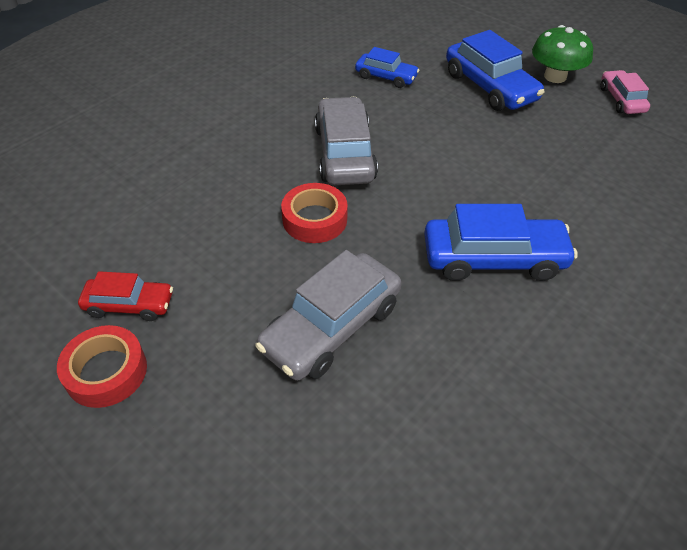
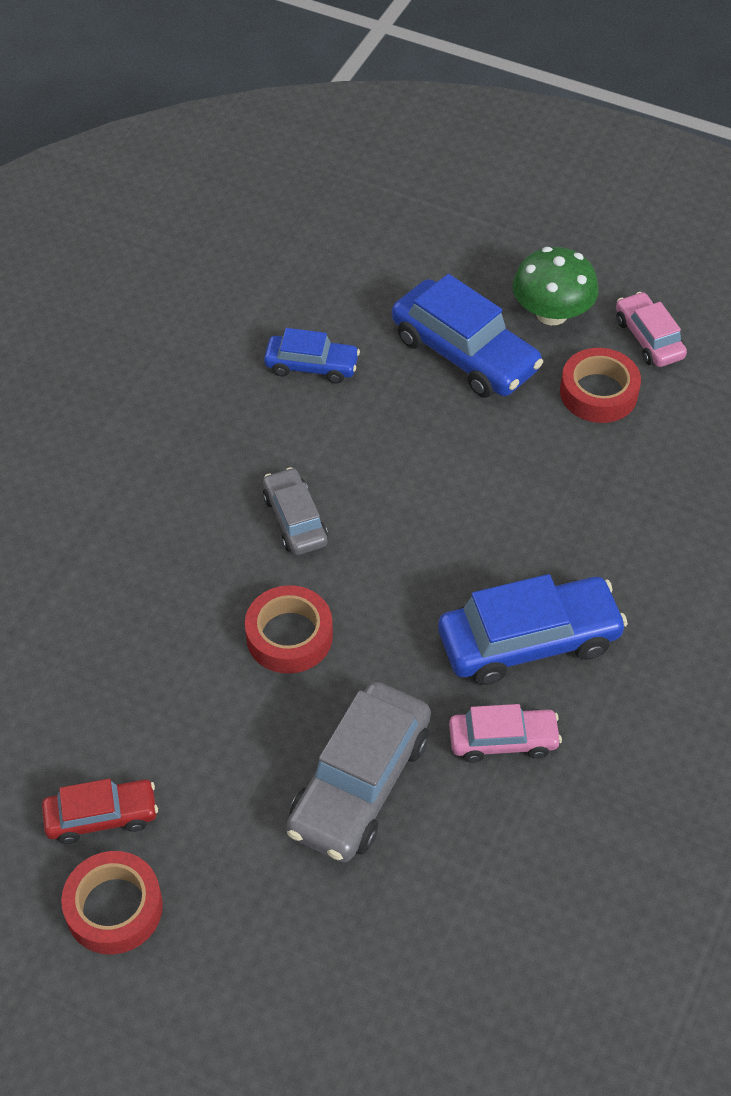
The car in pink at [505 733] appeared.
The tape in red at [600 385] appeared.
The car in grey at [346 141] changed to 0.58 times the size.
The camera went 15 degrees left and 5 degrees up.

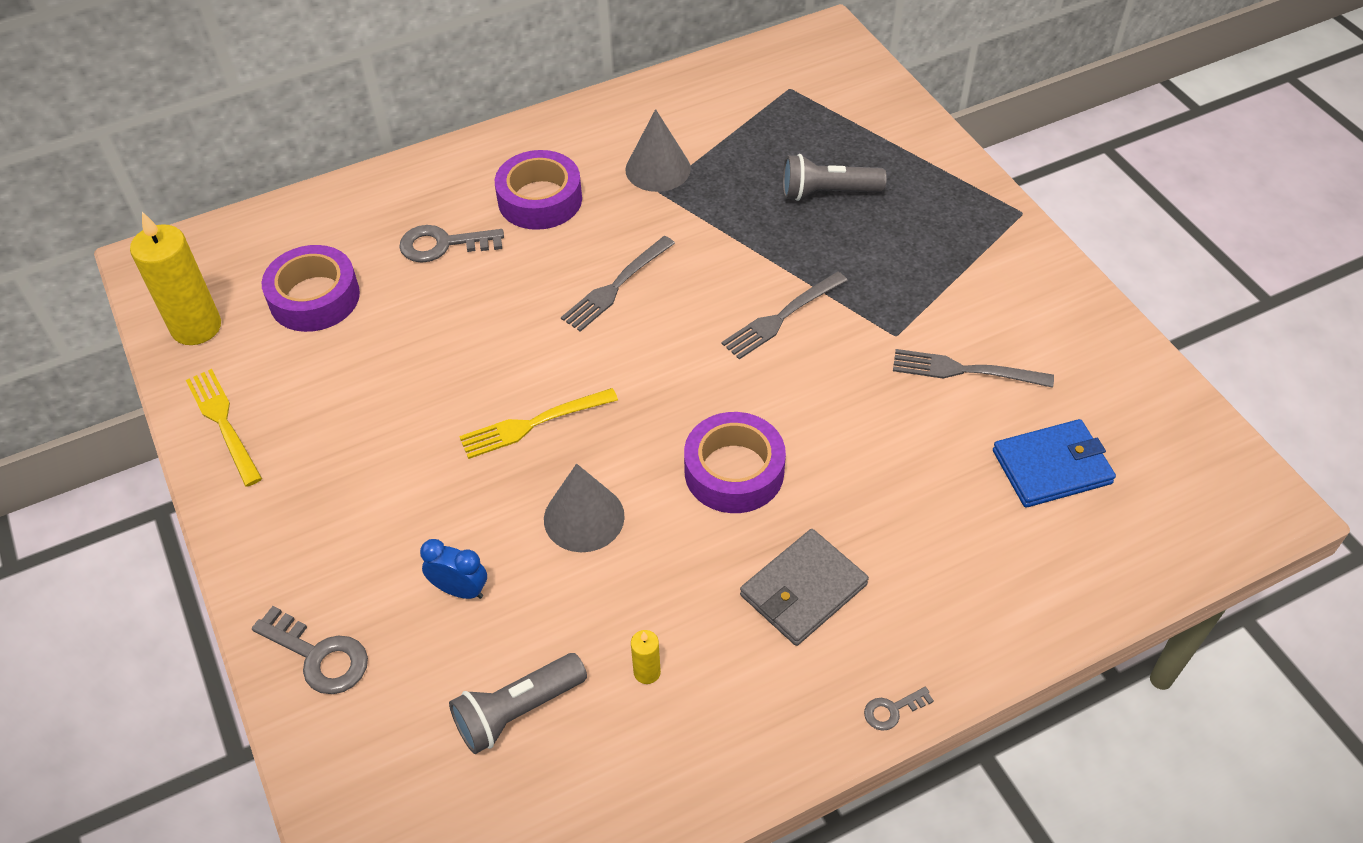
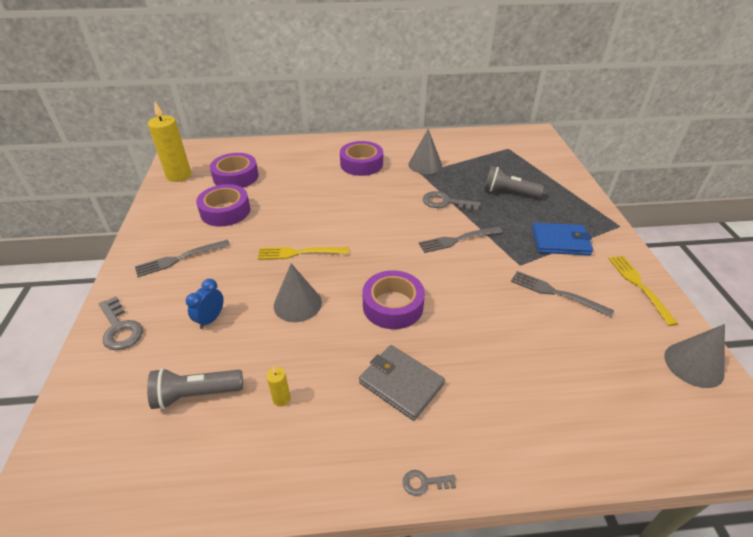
The tape in purple at [223 205] appeared.
The cone in grey at [694 356] appeared.
The fork in yellow moved from [224 428] to [643 291].
The key in grey moved from [451 244] to [451 201].
The fork in grey moved from [618 284] to [182 258].
The wallet in blue moved from [1054 463] to [562 239].
The clock in blue at [453 569] turned 105 degrees counterclockwise.
The wallet in grey at [804 587] turned 60 degrees clockwise.
The camera went 20 degrees right and 10 degrees down.

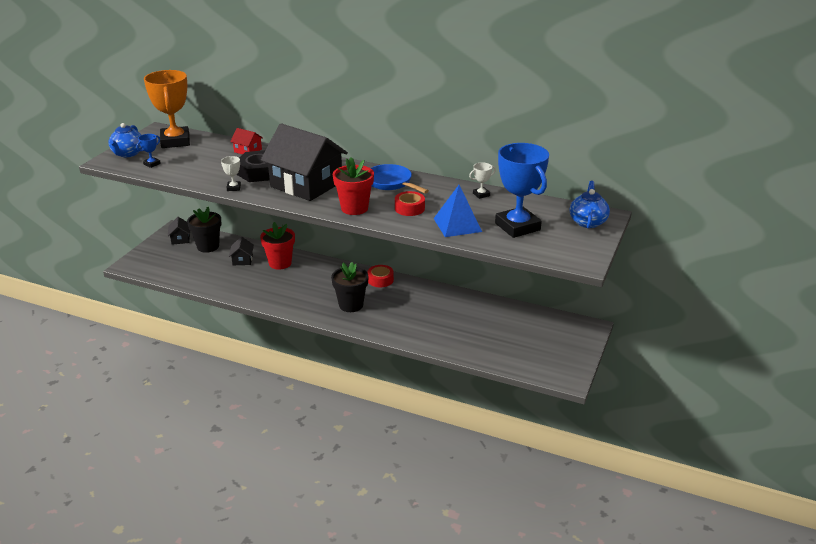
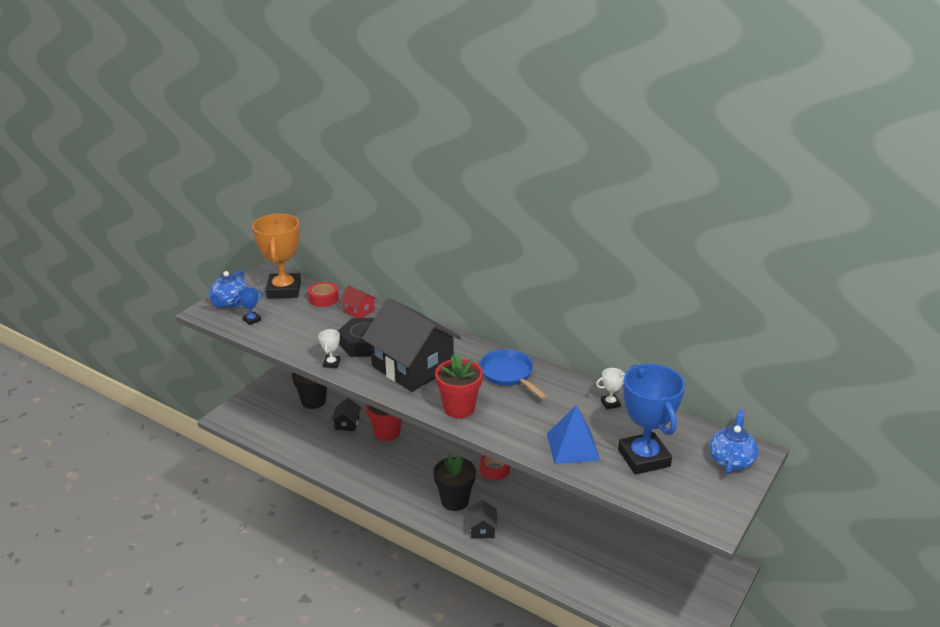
The house in black moved from [179 231] to [483 519].
The tape in red moved from [410 203] to [323 294].
The camera went 10 degrees right and 0 degrees up.

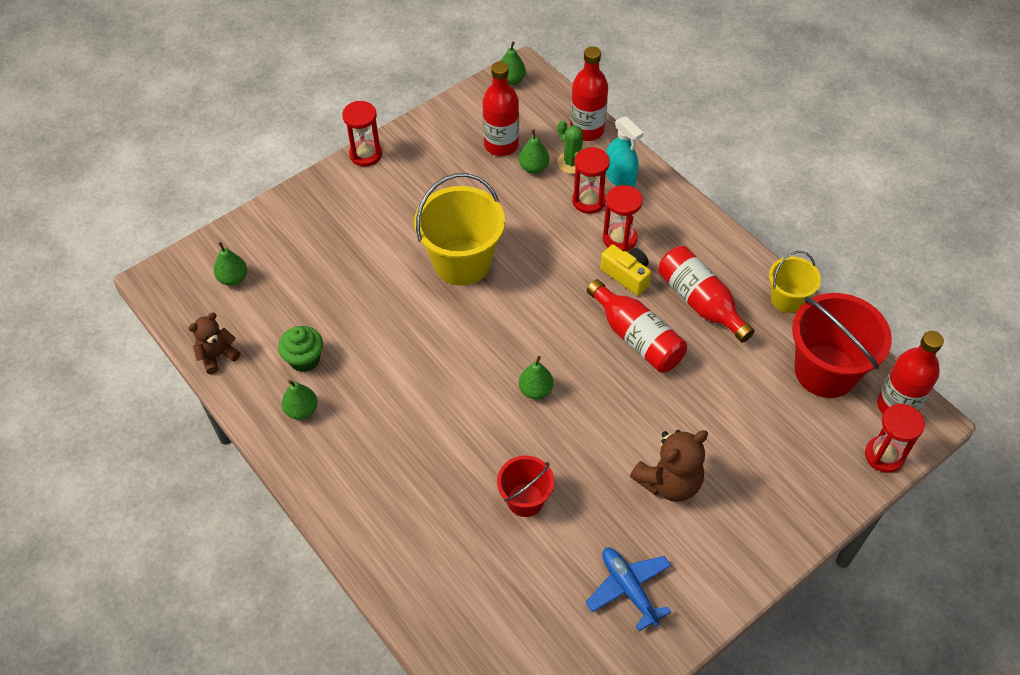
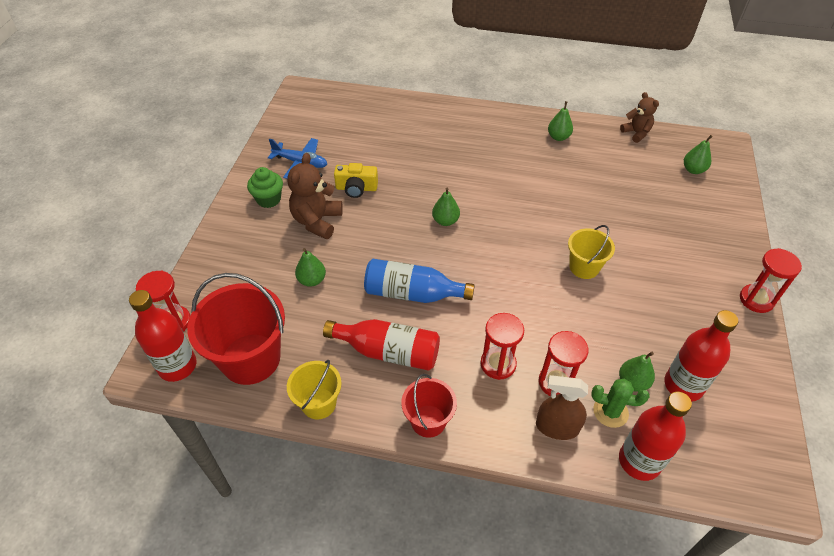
The cupcake in green moved from [300 349] to [265 187].
The bucket in red moved from [525 486] to [429 406].
The pear in green moved from [513 63] to [310 267].
The camera in yellow moved from [625 270] to [356 180].
The bottle in red at [637 325] became the bottle in blue at [419 281].
The spray bottle in turquoise at [624 151] became the spray bottle in brown at [562 407].
The teddy bear in brown at [214 343] turned 45 degrees counterclockwise.
The bucket in yellow at [459 229] changed to 0.56 times the size.
The camera went 140 degrees right and 5 degrees down.

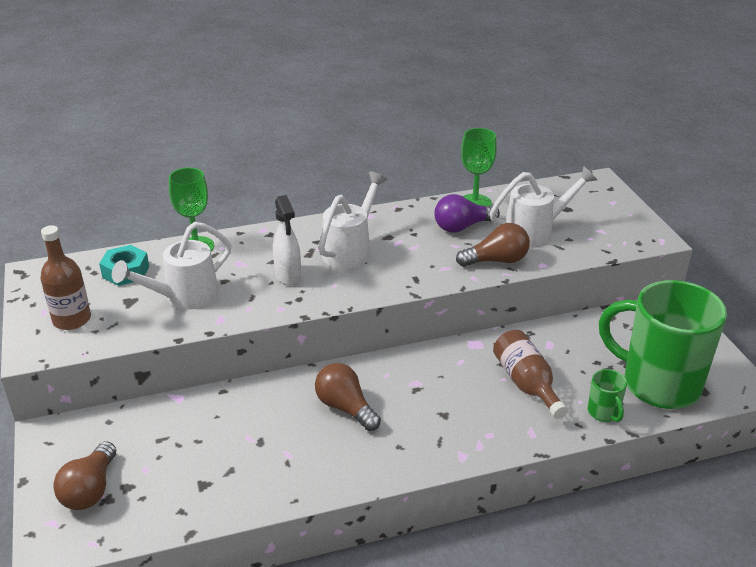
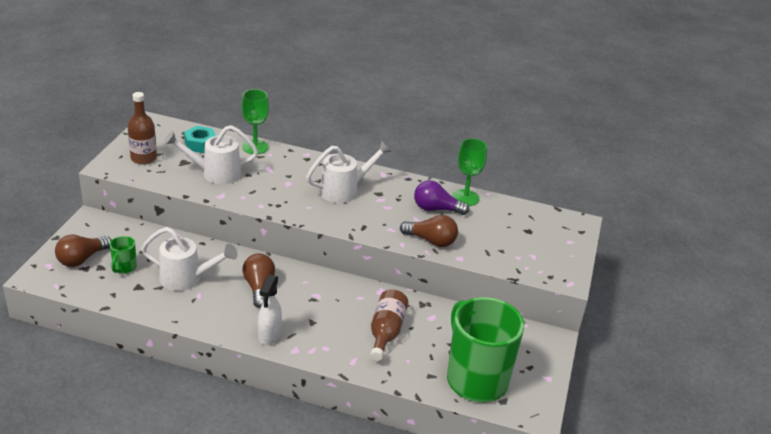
The spray bottle in white moved from [287 240] to [270 310].
The watering can in white moved from [543 206] to [189 259].
The mug in green moved from [607 395] to [123 255].
The camera went 30 degrees right and 0 degrees up.

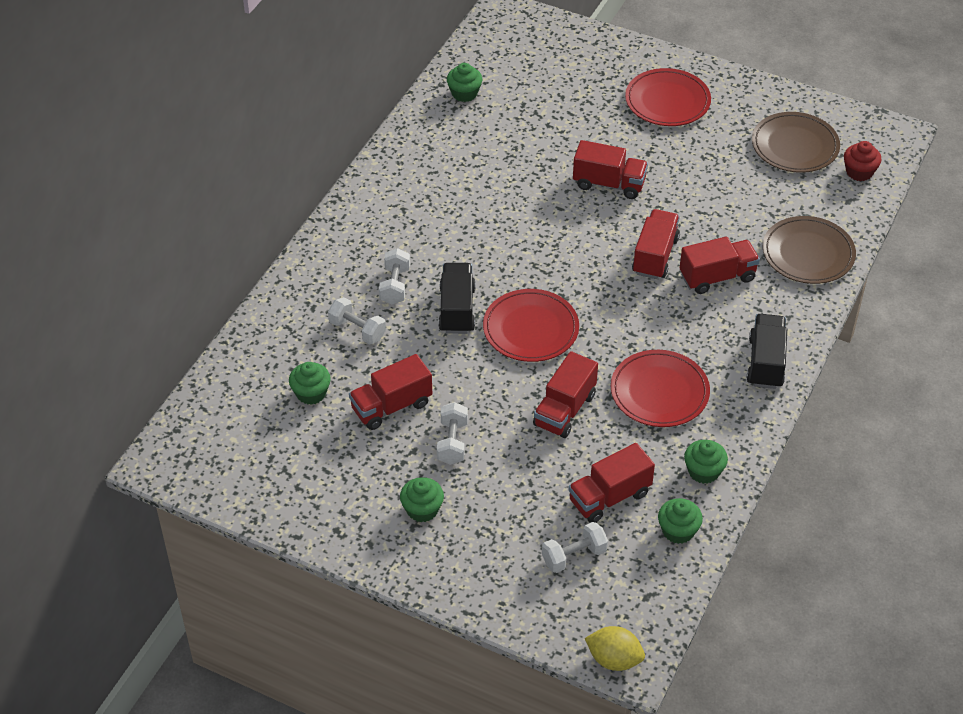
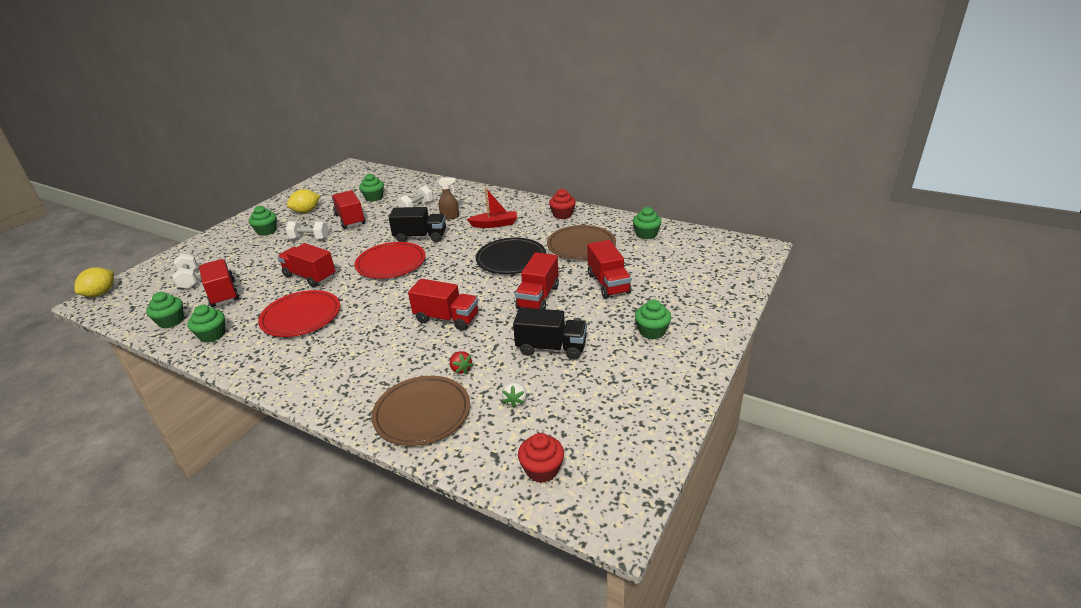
The lemon in yellow at [303 201] appeared.
The strawberry in red at [461 362] appeared.
The boat in red at [492 207] appeared.
The plate in black at [511 256] appeared.
The strawberry in white at [514 395] appeared.
The cupcake in red at [562 204] appeared.
The truck in red moved from [720 265] to [609 269].
The truck in black moved from [767 351] to [550 334].
The plate in brown moved from [796 142] to [581 242].
The dumbbell in white at [394 276] was replaced by the spray bottle in brown at [448 198].
The plate in red at [668 97] was replaced by the cupcake in green at [653 319].
The camera went 95 degrees right and 15 degrees down.

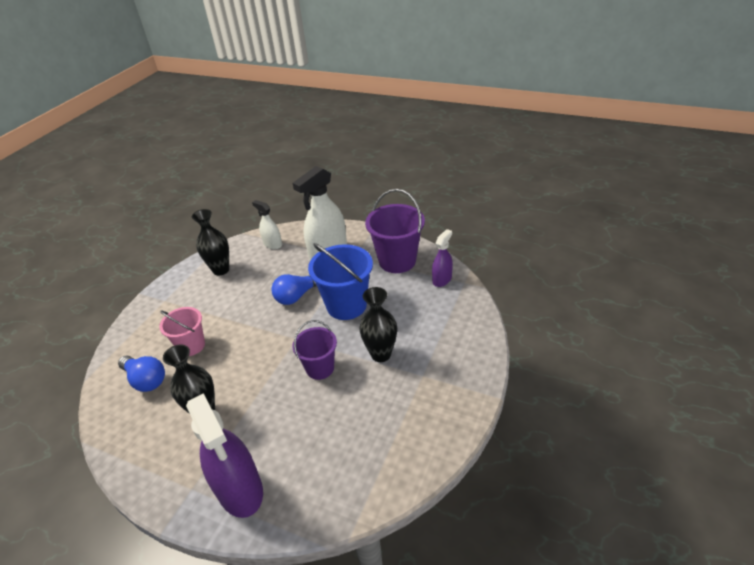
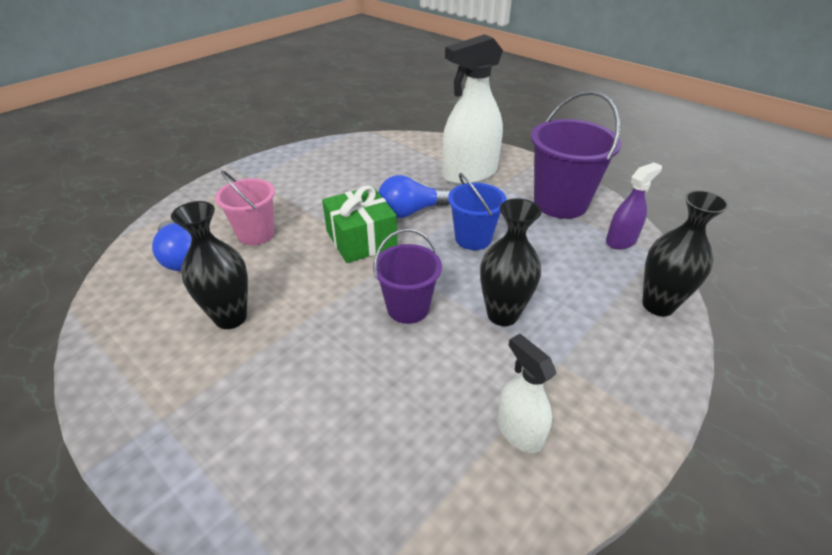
The spray bottle in purple at [224 455] disappeared.
The gift in green at [360 224] appeared.
The vase in black moved from [210 242] to [685 253].
The spray bottle in white moved from [267 224] to [526 393].
The bucket in blue at [340 281] changed to 0.63 times the size.
The camera went 15 degrees right and 0 degrees up.

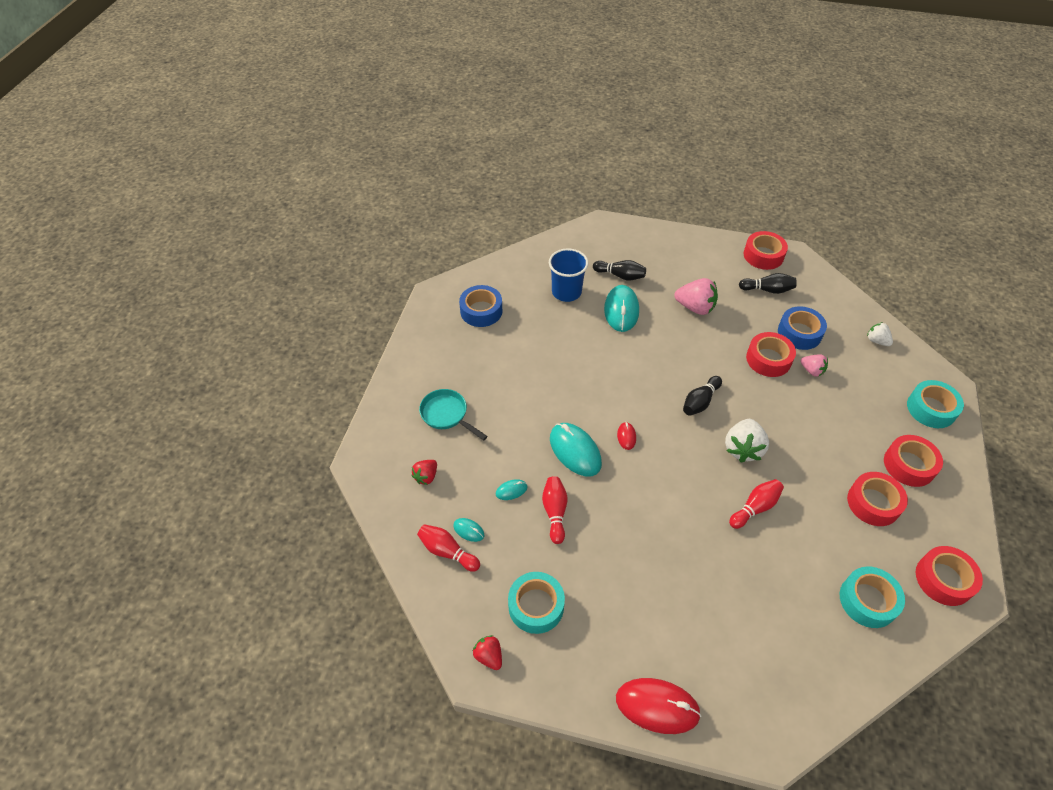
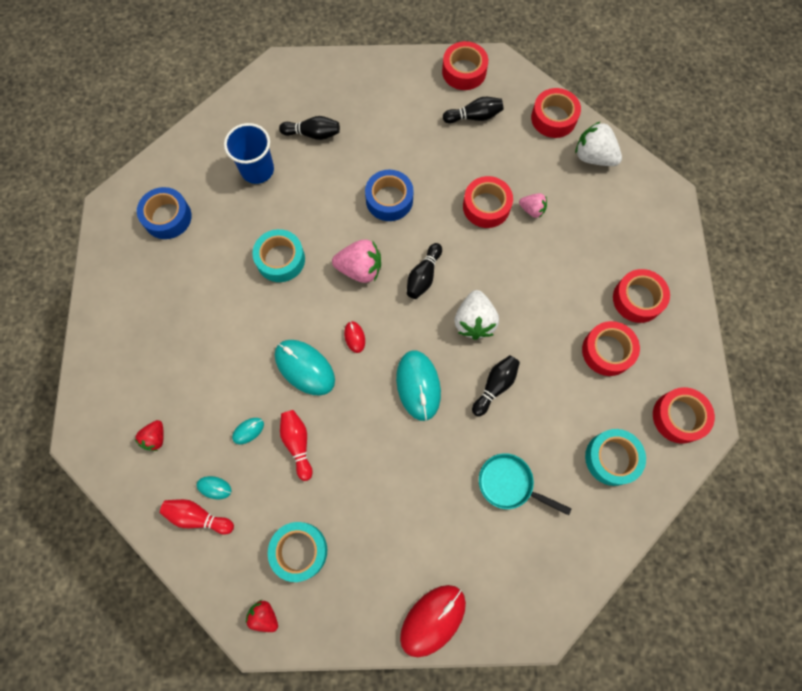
The tape in red at [556 113] appeared.
The pan in turquoise moved from [453 415] to [525 484].
The mouse in turquoise moved from [621 308] to [418 386].
The strawberry in pink moved from [696 296] to [356 261].
The tape in blue moved from [802 328] to [389 195].
The tape in turquoise moved from [935 404] to [278 255].
The bowling pin in red at [756 504] became the bowling pin in black at [496 386].
The mouse in red at [658 706] turned 45 degrees counterclockwise.
The strawberry in white at [880 334] changed to 1.72 times the size.
The camera went 15 degrees left and 20 degrees up.

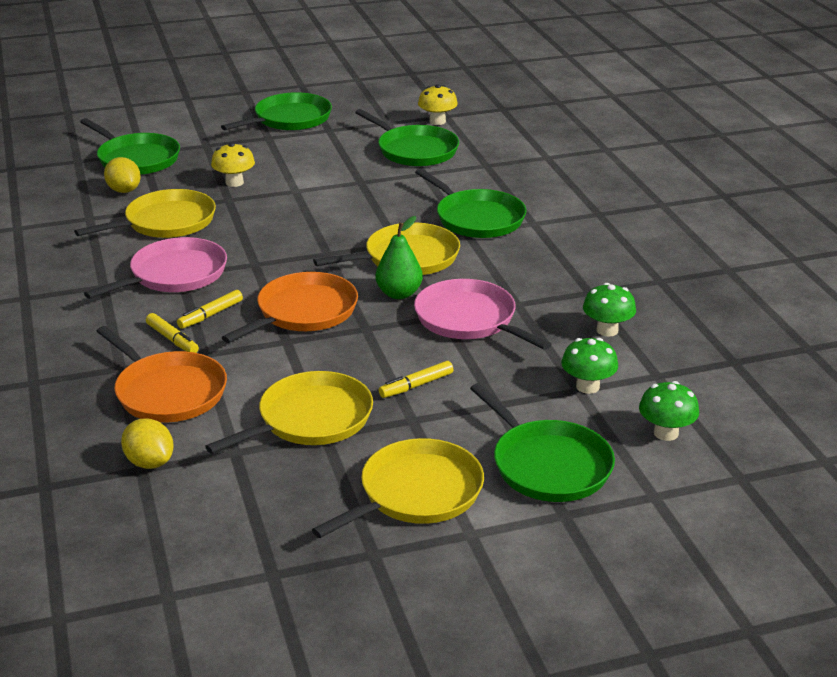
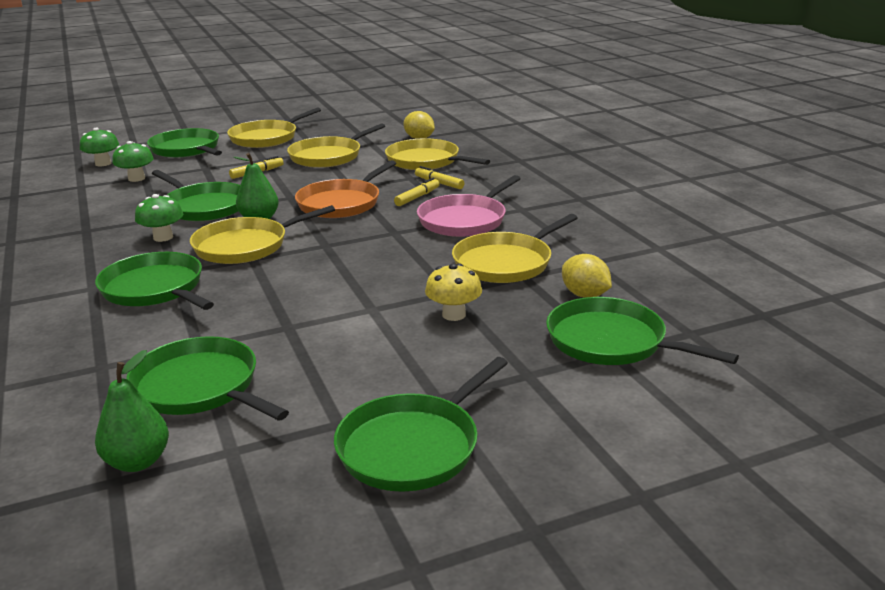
The mushroom in green moved from [609 310] to [159 218].
The mushroom in yellow at [438 104] was replaced by the pear in green at [132 411].
The pan in orange at [161 374] became the pan in yellow at [437 154].
The pan in pink at [482 314] became the pan in green at [196 195].
The camera went 175 degrees right and 5 degrees down.

